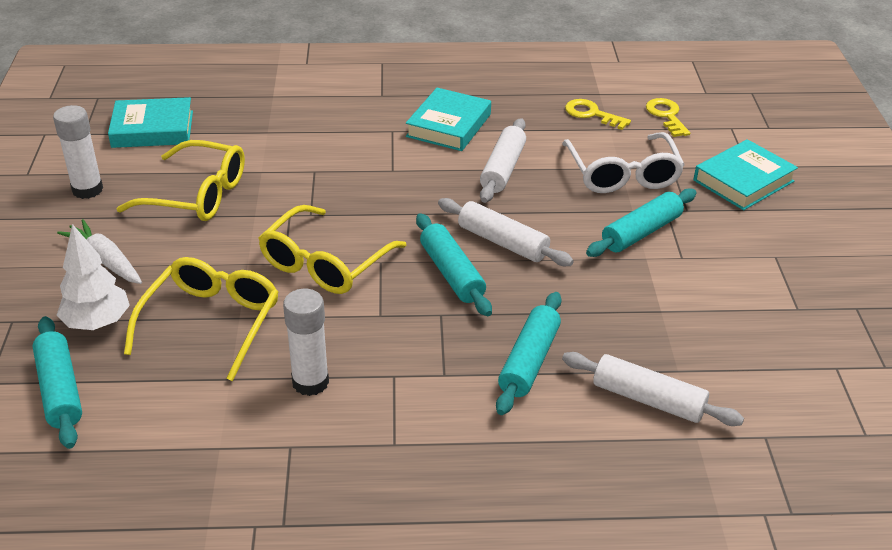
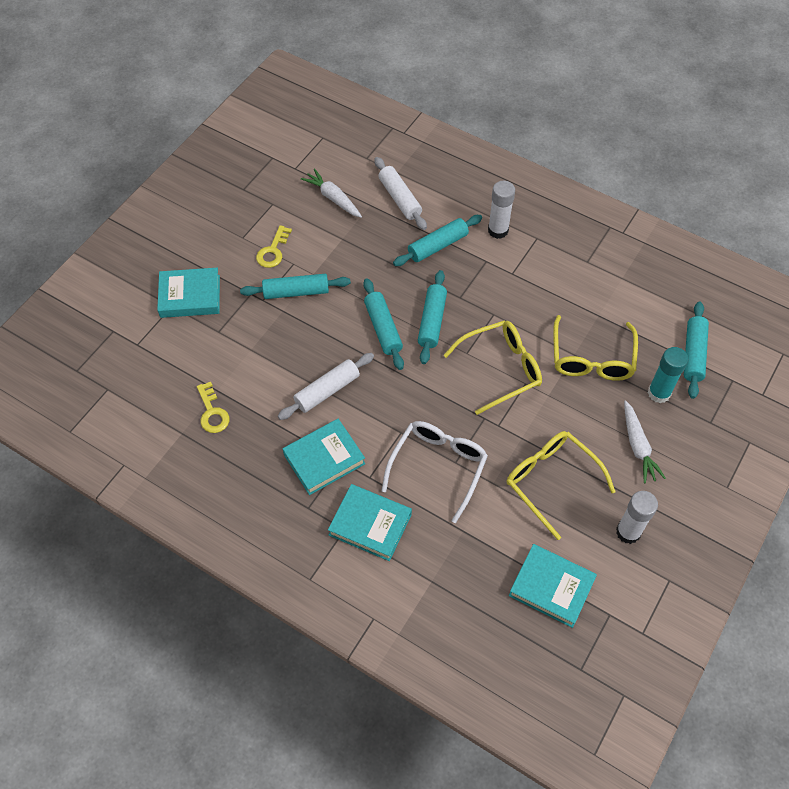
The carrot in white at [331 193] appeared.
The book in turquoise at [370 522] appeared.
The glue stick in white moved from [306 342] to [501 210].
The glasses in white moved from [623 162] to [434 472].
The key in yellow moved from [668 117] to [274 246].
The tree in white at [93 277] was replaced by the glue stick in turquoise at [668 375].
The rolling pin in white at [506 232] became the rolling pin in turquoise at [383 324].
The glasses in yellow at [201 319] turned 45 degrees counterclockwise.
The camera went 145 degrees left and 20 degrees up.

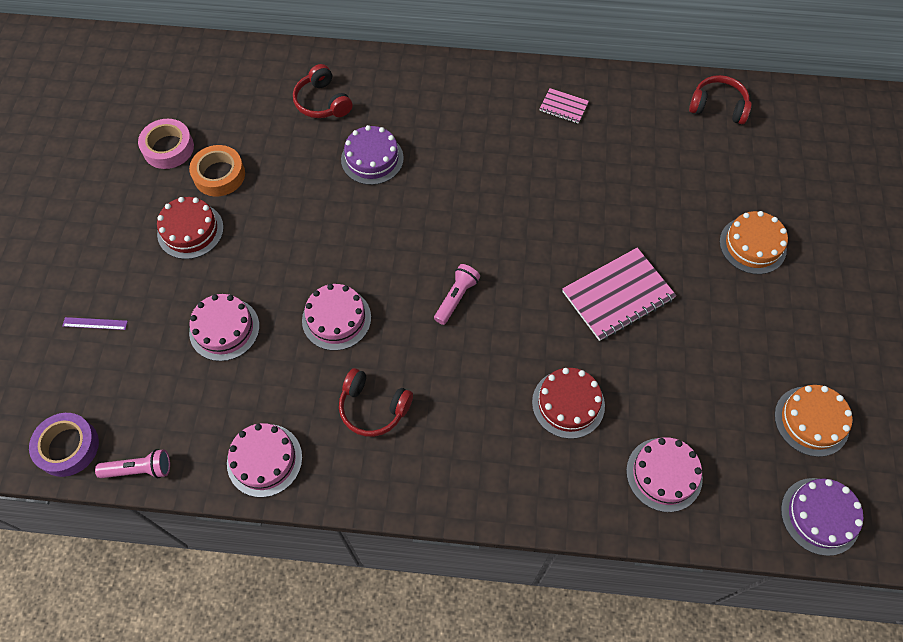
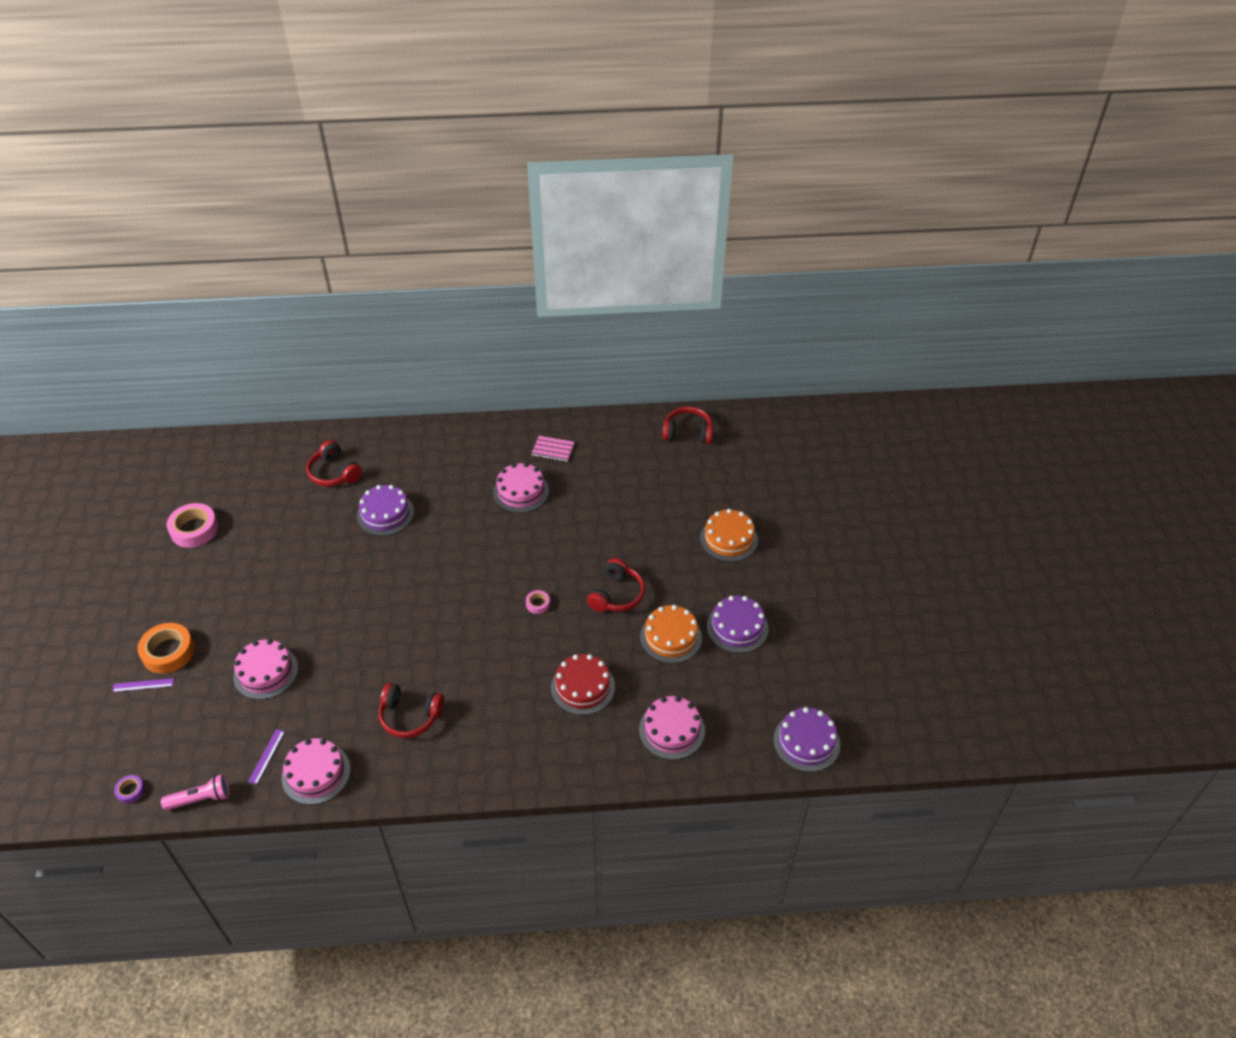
The cake in red at [190 228] disappeared.
The flashlight in pink at [457 294] disappeared.
The ruler in purple at [266 756] appeared.
The tape in pink at [538 602] appeared.
The cake in purple at [738 624] appeared.
The tape in orange moved from [217 170] to [166 648].
The cake in pink moved from [336 317] to [521 488].
The cake in orange moved from [813 421] to [671 634].
The notebook in pink at [619 294] was replaced by the headphones in red at [616 585].
The tape in purple at [64 445] changed to 0.49 times the size.
The camera went 10 degrees left and 15 degrees down.

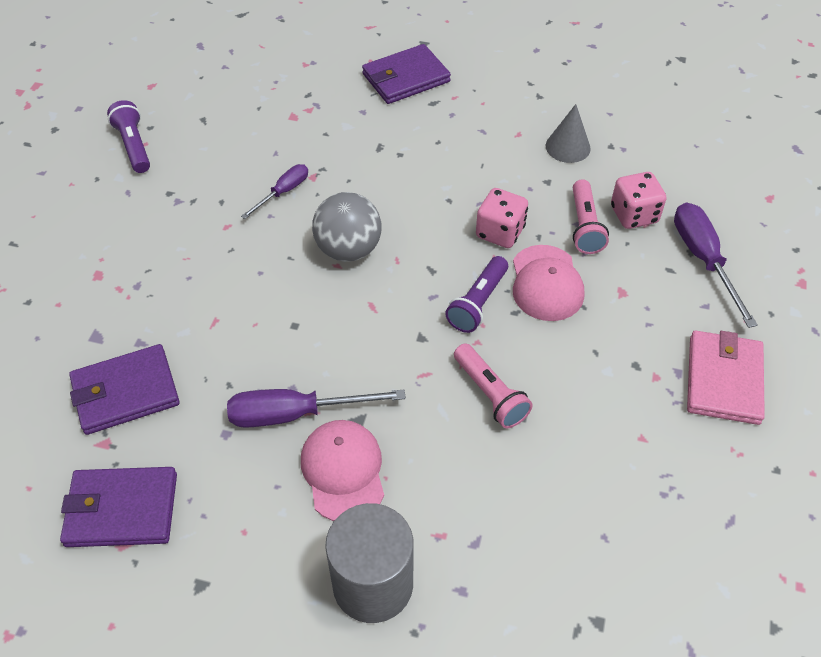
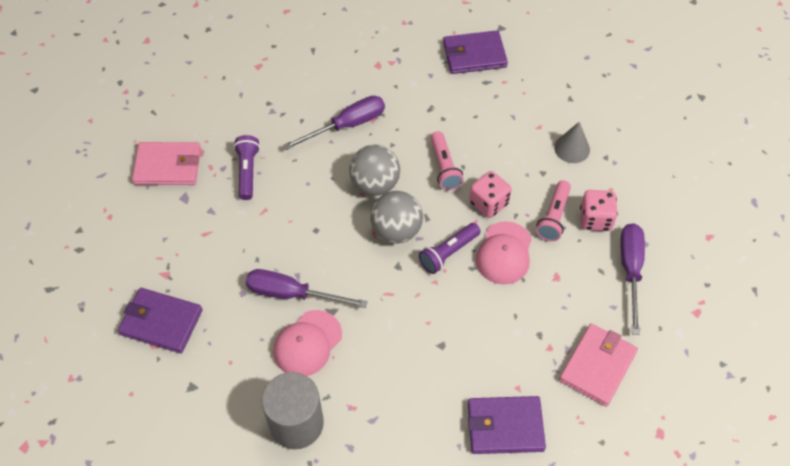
The wallet in pink at [166 163] appeared.
The ball in grey at [396 217] appeared.
The wallet in purple moved from [124 389] to [507 425].
The flashlight in purple moved from [128 136] to [247 167].
The flashlight in pink moved from [493 385] to [447 160].
The cap in pink at [342 470] turned 150 degrees counterclockwise.
The screwdriver in purple at [274 191] changed to 1.67 times the size.
The camera went 20 degrees right and 5 degrees up.

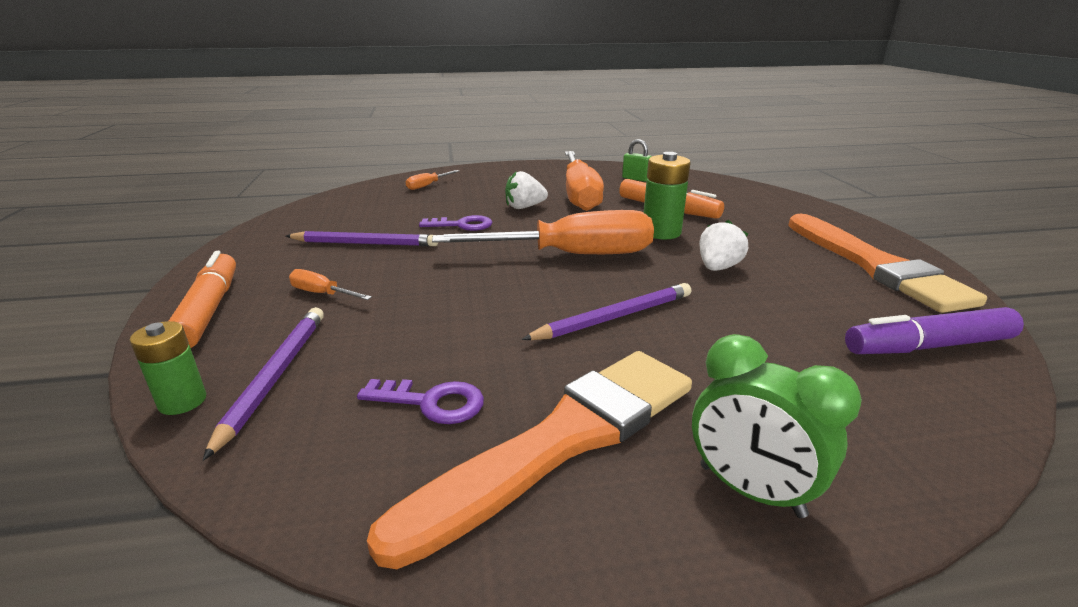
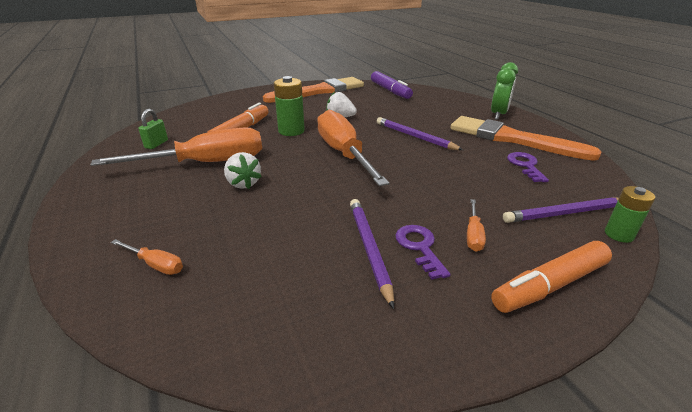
The key in purple moved from [455 223] to [423 252].
The camera went 105 degrees left and 5 degrees up.

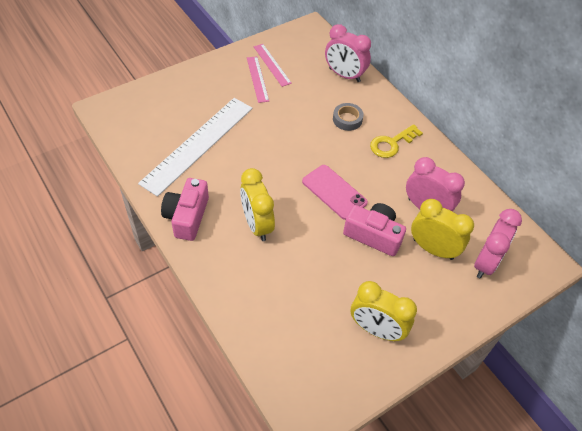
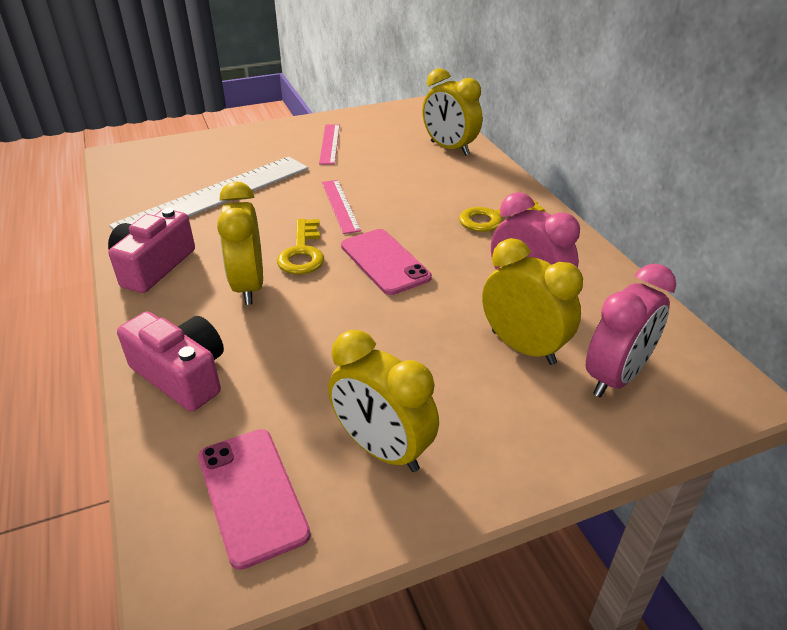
The tape in grey at [348 117] disappeared.
The phone in pink at [254 499] appeared.
The key in yellow at [300 246] appeared.
The ruler in pink moved from [273 65] to [341 207].
The camera in pink moved from [374 229] to [170 362].
The clock in pink at [348 53] became the clock in yellow at [452 112].
The camera went 15 degrees right and 15 degrees down.

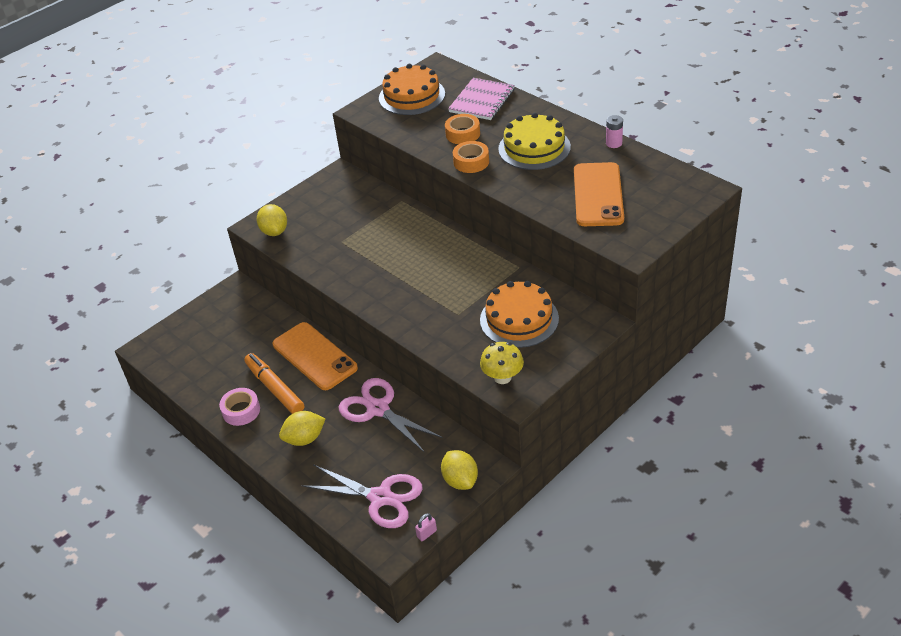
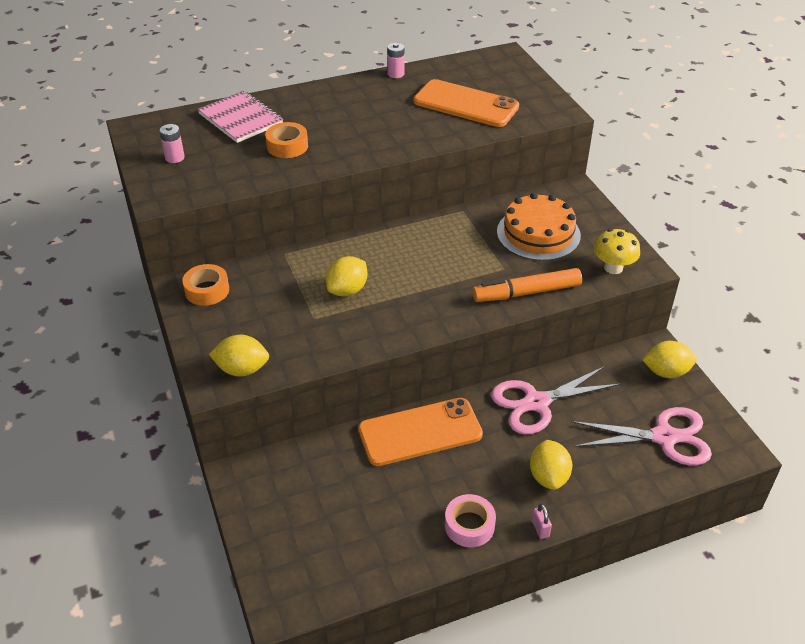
The cake in yellow at [534 141] disappeared.
The lemon in yellow at [346 276] appeared.
The marker in orange moved from [274 383] to [527 285].
The padlock in pink moved from [426 527] to [542 521].
The tape in orange moved from [471 157] to [205 285].
The cake in orange at [412 89] was replaced by the battery in pink at [172 143].
The scissors in pink at [362 496] turned 45 degrees clockwise.
The camera went 70 degrees left and 0 degrees up.

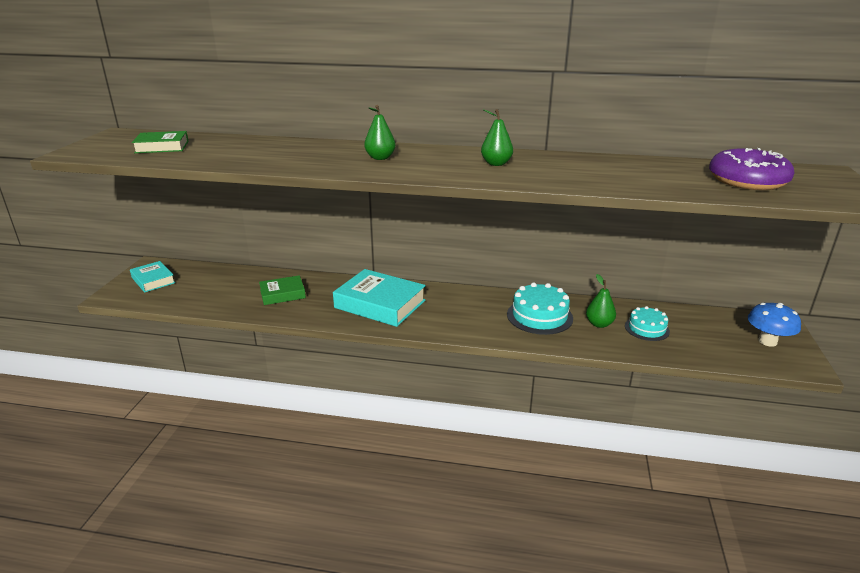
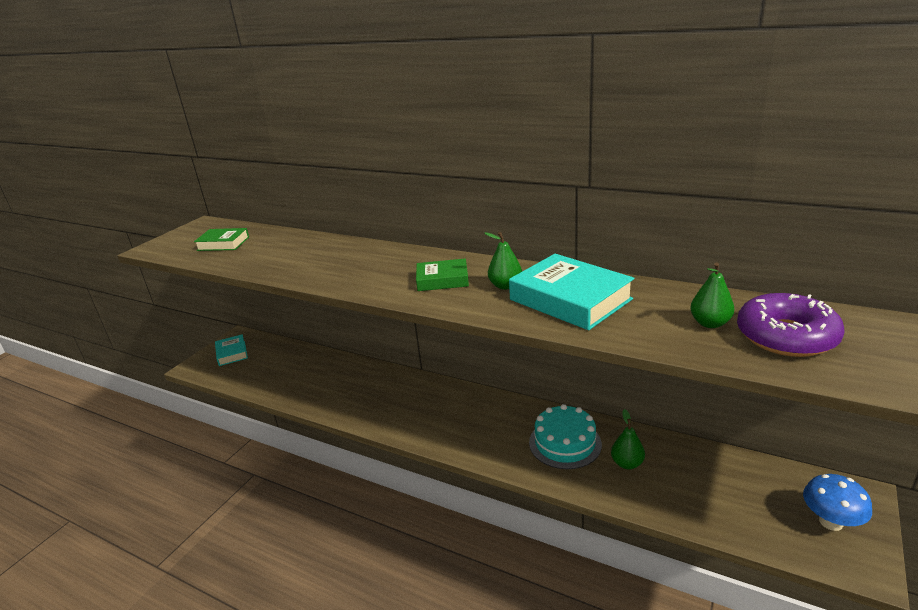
The cake in turquoise at [647 323] disappeared.
The book in green moved from [282 290] to [442 274].
The book in turquoise moved from [379 298] to [571 292].
The pear in green moved from [380 132] to [712 295].
The camera went 20 degrees right and 0 degrees up.

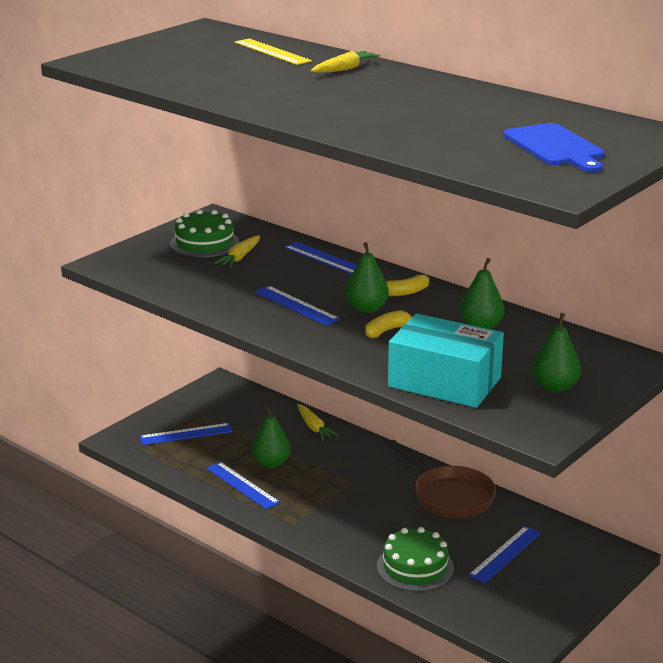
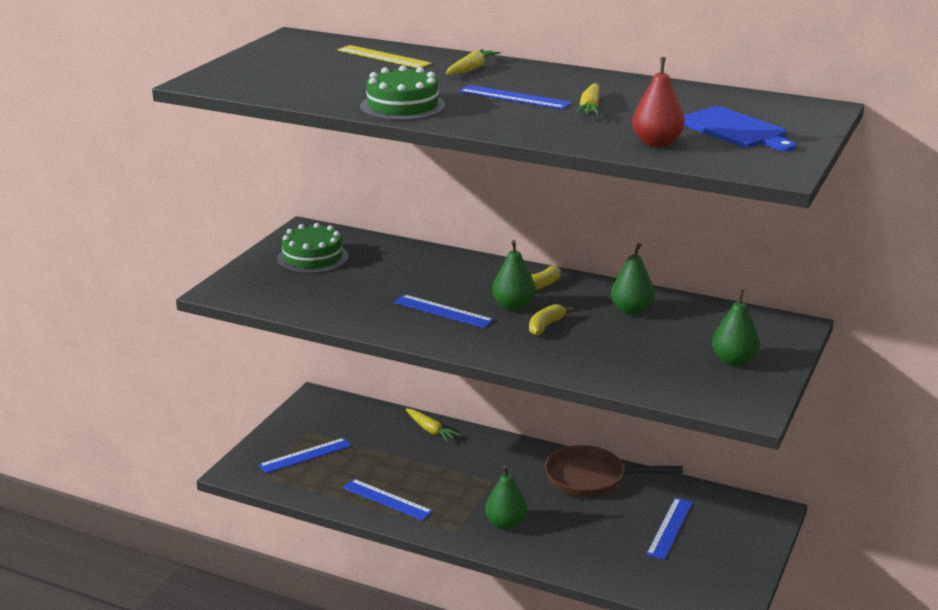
The box in turquoise at [446 361] disappeared.
The pear in red at [658 102] appeared.
The carrot in yellow moved from [237 251] to [587 99].
The pear in green moved from [271 437] to [506 497].
The ruler in blue moved from [320 258] to [515 97].
The cake in green moved from [415 559] to [402 93].
The pan in brown at [441 479] turned 150 degrees clockwise.
The camera went 15 degrees left and 0 degrees up.

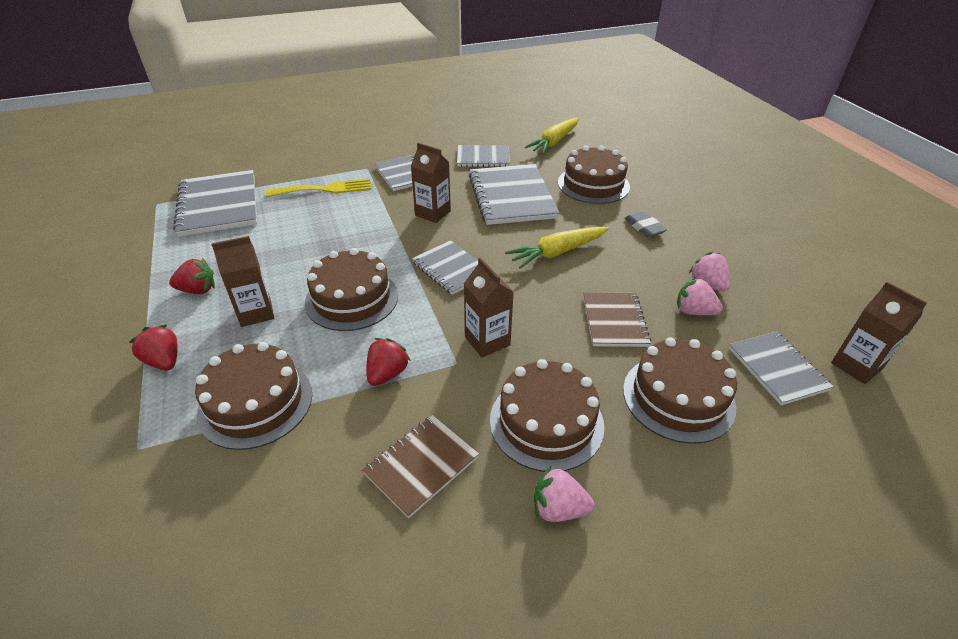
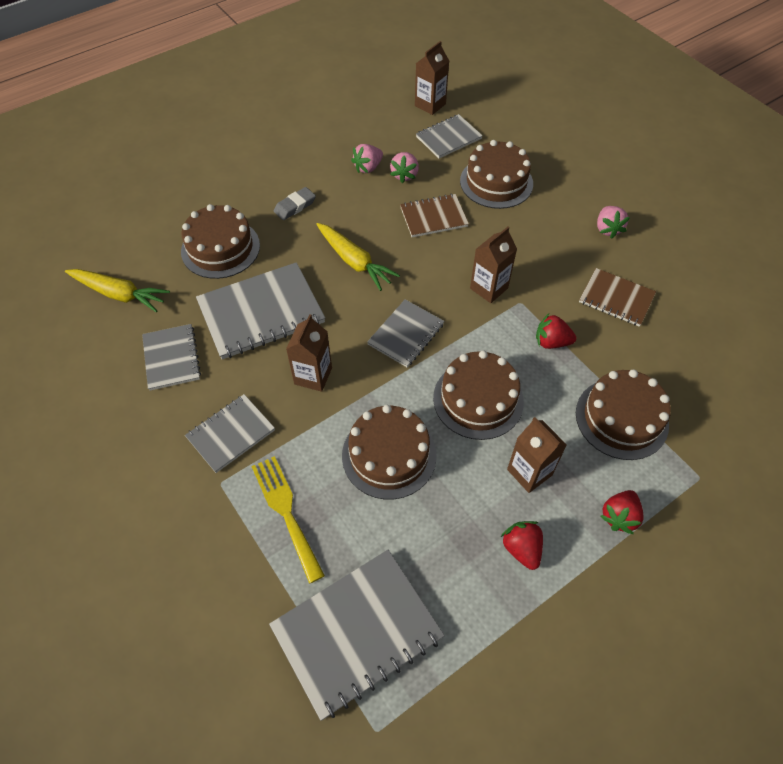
The cake in brown moved from [547 415] to [389 452].
The camera went 105 degrees left and 15 degrees up.

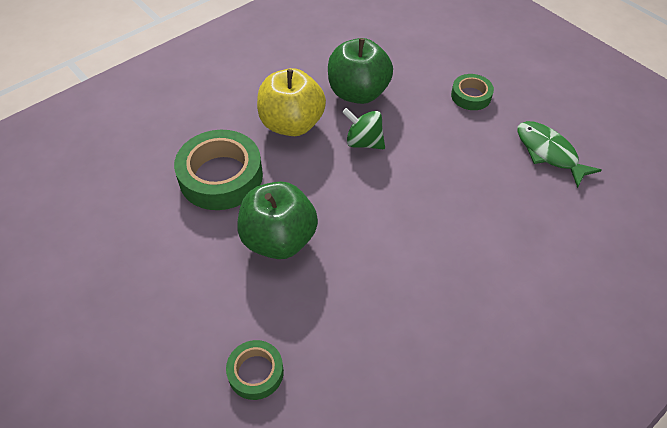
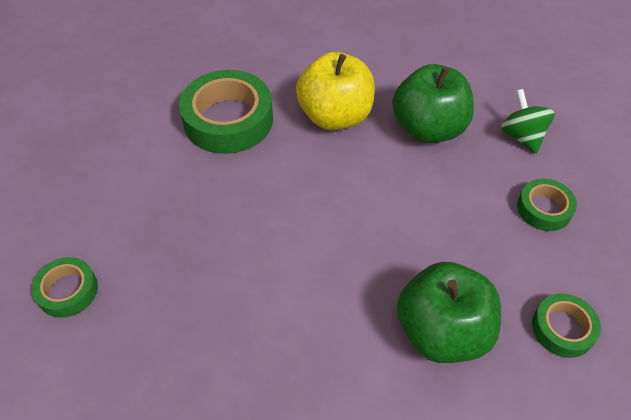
The apple in green moved from [277 220] to [449 312].
The spinning top in green moved from [363 128] to [528 121].
The fish in green at [560 154] was replaced by the tape in green at [566 325].
The camera went 45 degrees right and 0 degrees up.

